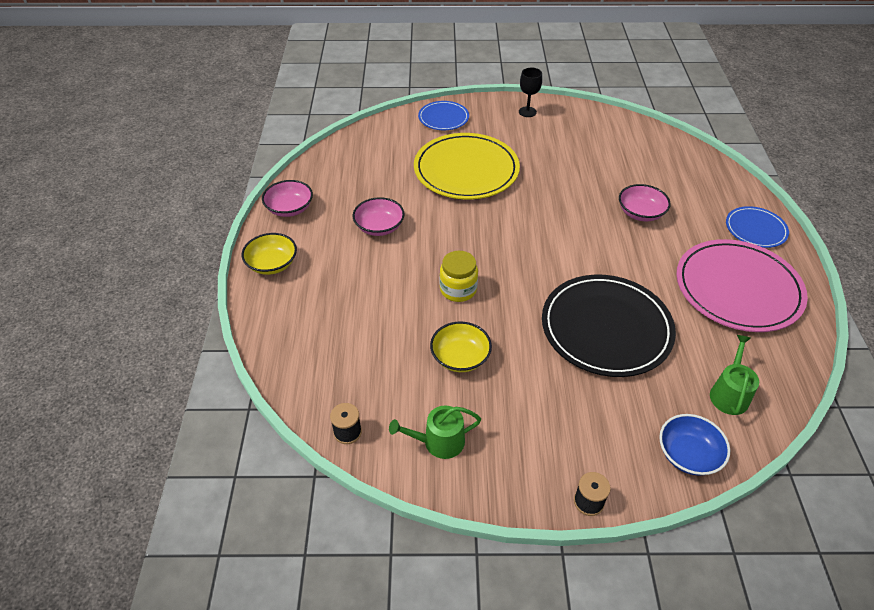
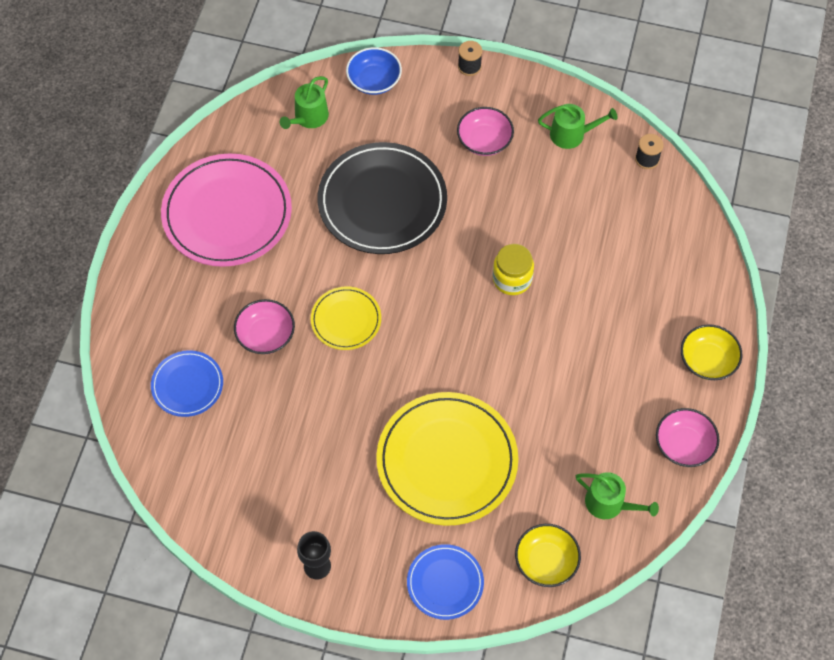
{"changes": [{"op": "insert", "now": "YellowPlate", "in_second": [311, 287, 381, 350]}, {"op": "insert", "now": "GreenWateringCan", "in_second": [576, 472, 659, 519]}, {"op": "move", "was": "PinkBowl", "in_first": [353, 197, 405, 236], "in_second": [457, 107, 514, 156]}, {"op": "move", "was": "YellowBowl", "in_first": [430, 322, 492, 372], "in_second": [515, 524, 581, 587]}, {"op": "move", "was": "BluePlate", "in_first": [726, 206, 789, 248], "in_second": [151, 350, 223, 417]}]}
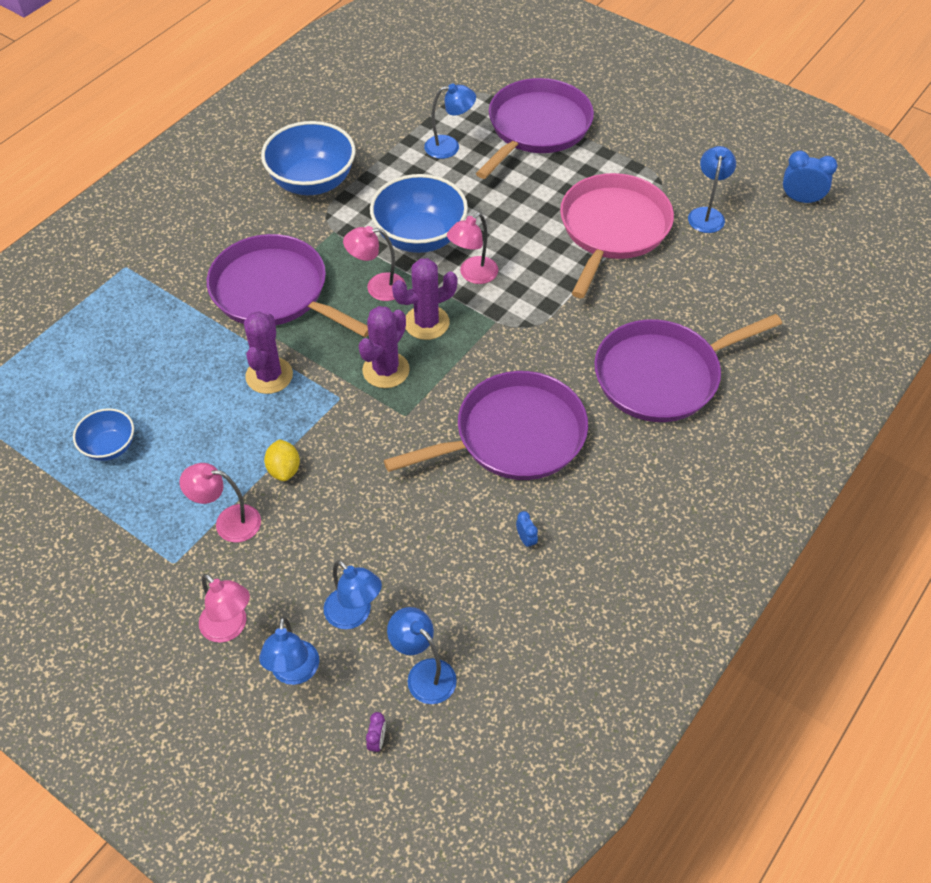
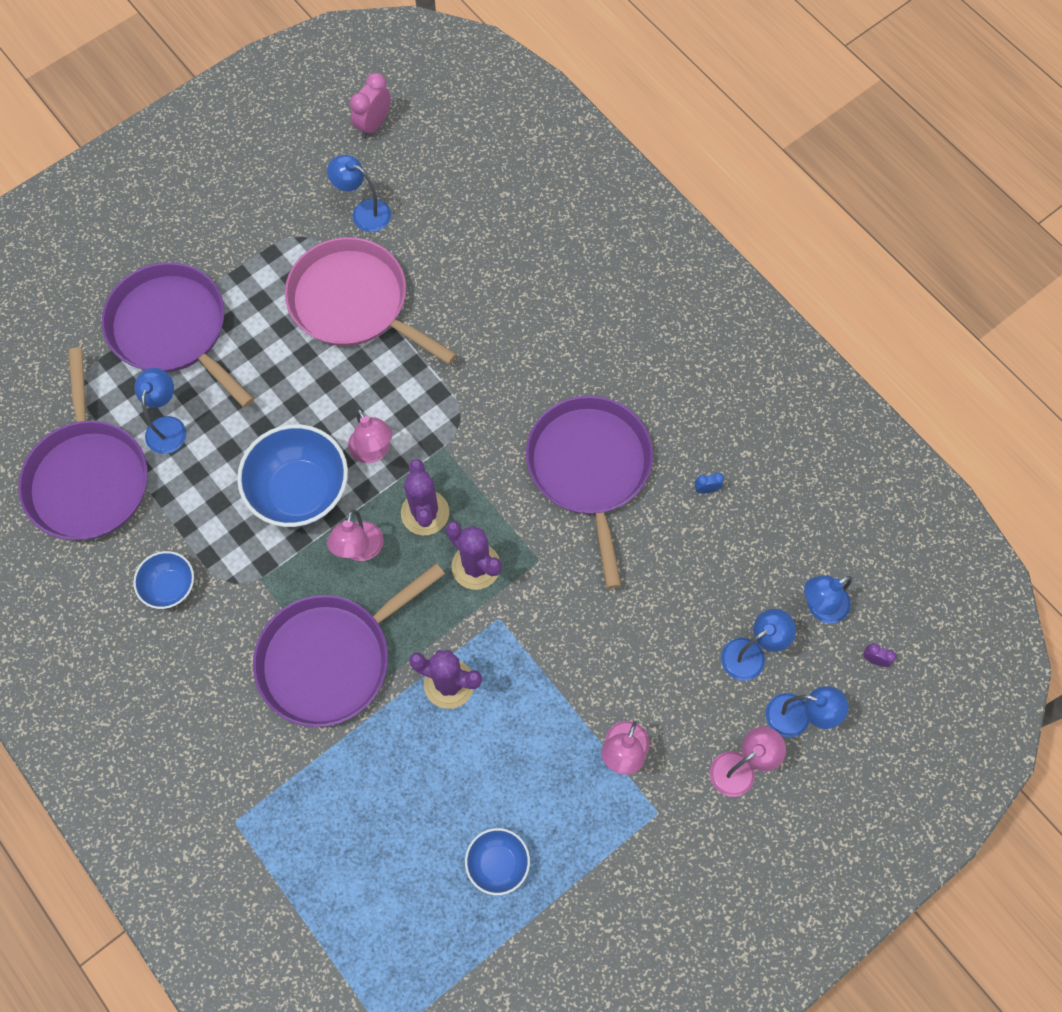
{"changes": [{"op": "delete", "was": "YellowLemon", "in_first": [264, 439, 300, 481]}, {"op": "move", "was": "PurplePan", "in_first": [594, 314, 782, 422], "in_second": [18, 348, 148, 540]}, {"op": "recolor", "was": "BlueClock", "now": "PinkClock", "in_first": [782, 150, 837, 204], "in_second": [350, 73, 391, 138]}, {"op": "resize", "was": "BlueBowl", "in_first": [261, 121, 355, 195], "in_second": [133, 551, 194, 609], "ratio": 0.54}]}
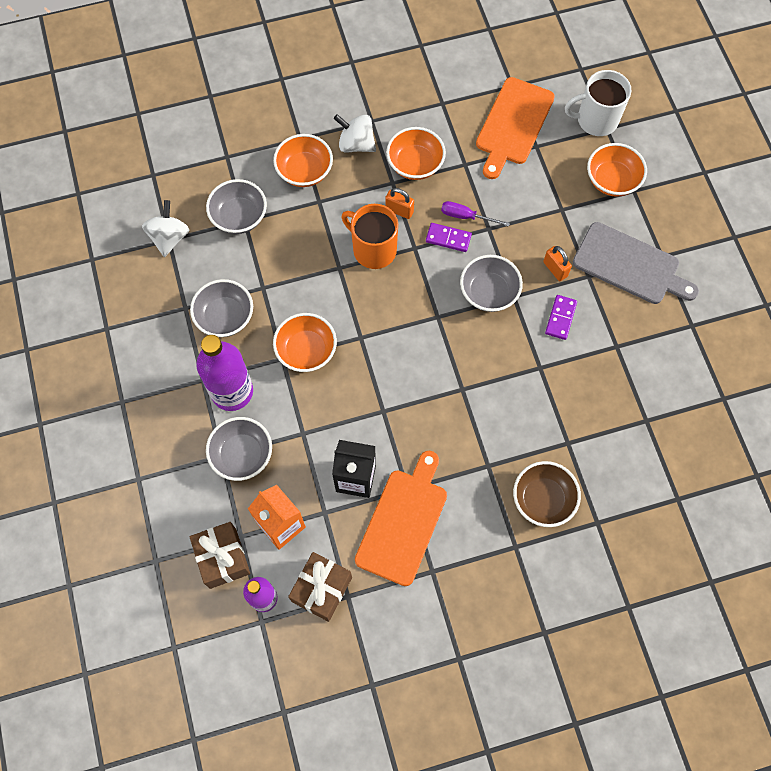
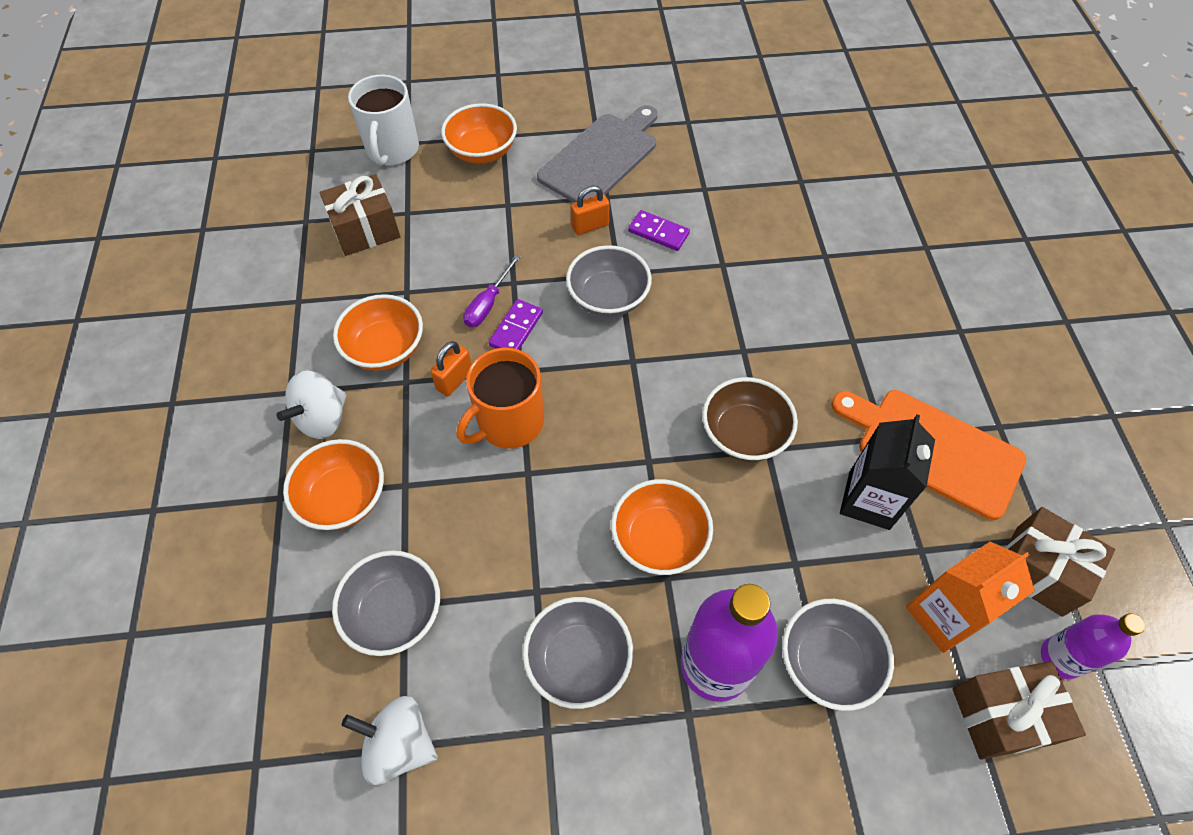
{"changes": [{"op": "move", "was": "BrownBowl", "in_first": [513, 461, 581, 527], "in_second": [702, 377, 798, 461]}, {"op": "replace", "was": "OrangeCuttingBoard", "now": "BrownGift", "in_first": [476, 77, 555, 179], "in_second": [320, 174, 400, 256]}]}
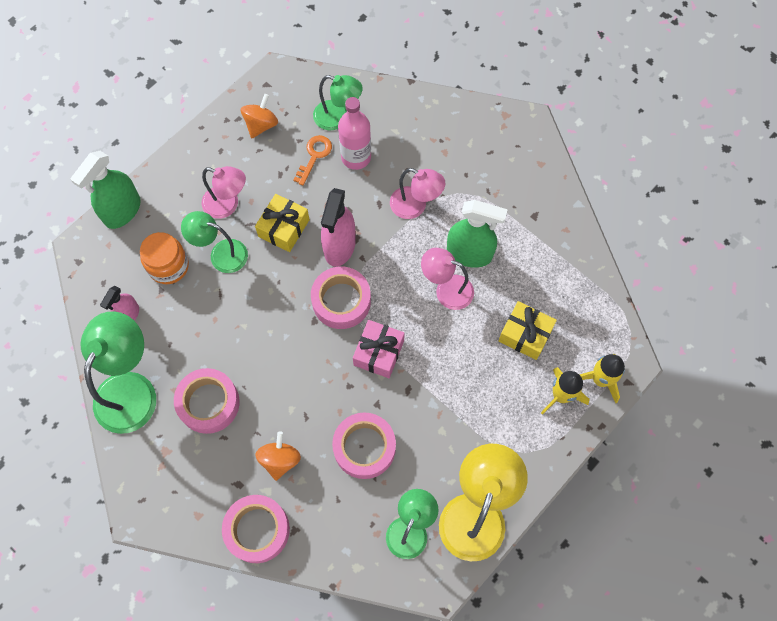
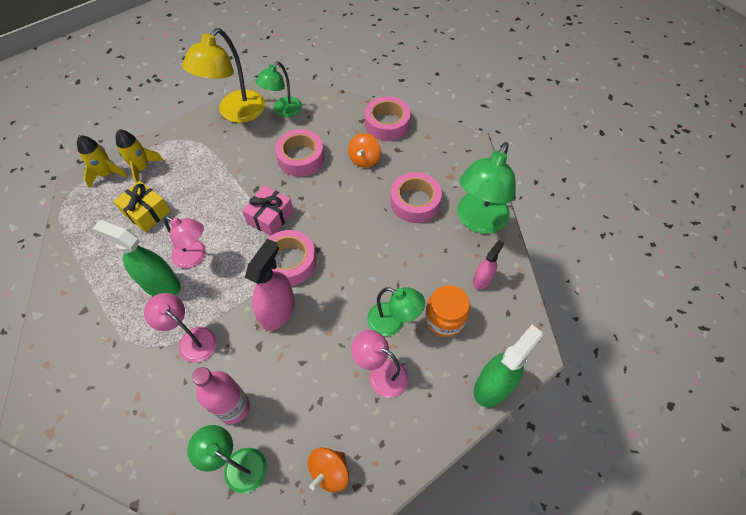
{"changes": [{"op": "delete", "was": "YellowGift", "in_first": [255, 194, 310, 252]}, {"op": "delete", "was": "OrangeKey", "in_first": [293, 135, 332, 186]}]}
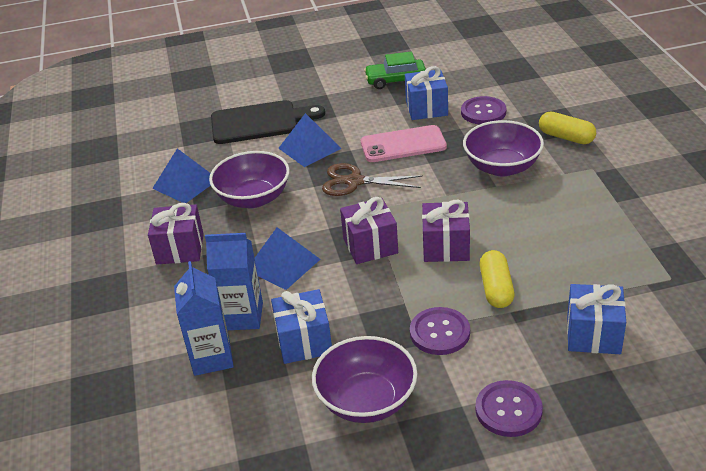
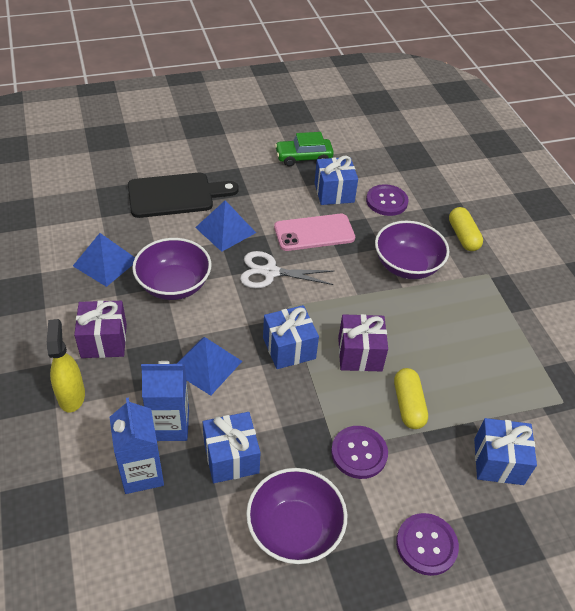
{"changes": [{"op": "insert", "now": "YellowSprayBottle", "in_second": [47, 319, 85, 412]}, {"op": "recolor", "was": "BrownScissors", "now": "WhiteScissors", "in_first": [322, 163, 423, 196], "in_second": [240, 251, 334, 288]}, {"op": "recolor", "was": "PurpleGift", "now": "BlueGift", "in_first": [340, 197, 398, 264], "in_second": [263, 305, 319, 369]}, {"op": "rotate", "was": "YellowCapsule", "in_first": [539, 112, 596, 144], "in_second": [449, 207, 483, 251], "clockwise": 45}]}
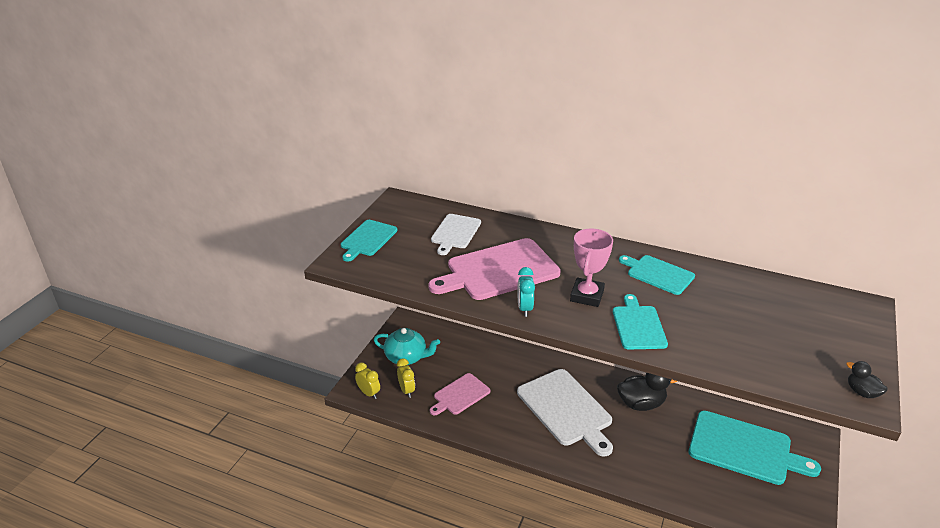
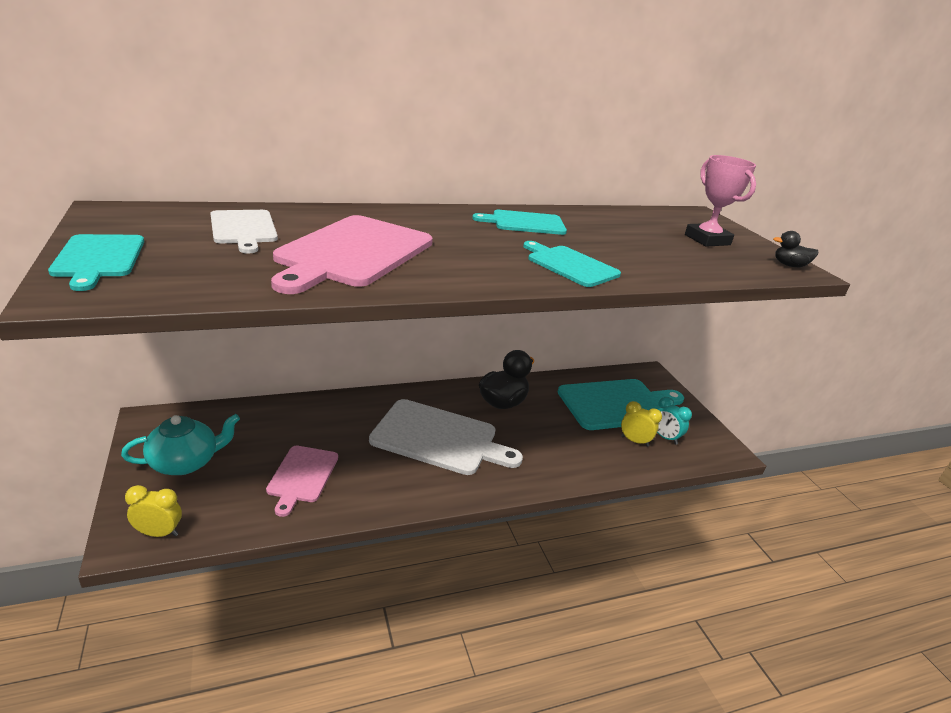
{"changes": [{"op": "move", "was": "YellowClock", "in_first": [397, 358, 415, 398], "in_second": [621, 401, 662, 447]}, {"op": "move", "was": "TurquoiseClock", "in_first": [517, 267, 535, 317], "in_second": [657, 397, 692, 445]}, {"op": "move", "was": "PinkTrophy", "in_first": [570, 229, 613, 307], "in_second": [685, 155, 756, 247]}]}
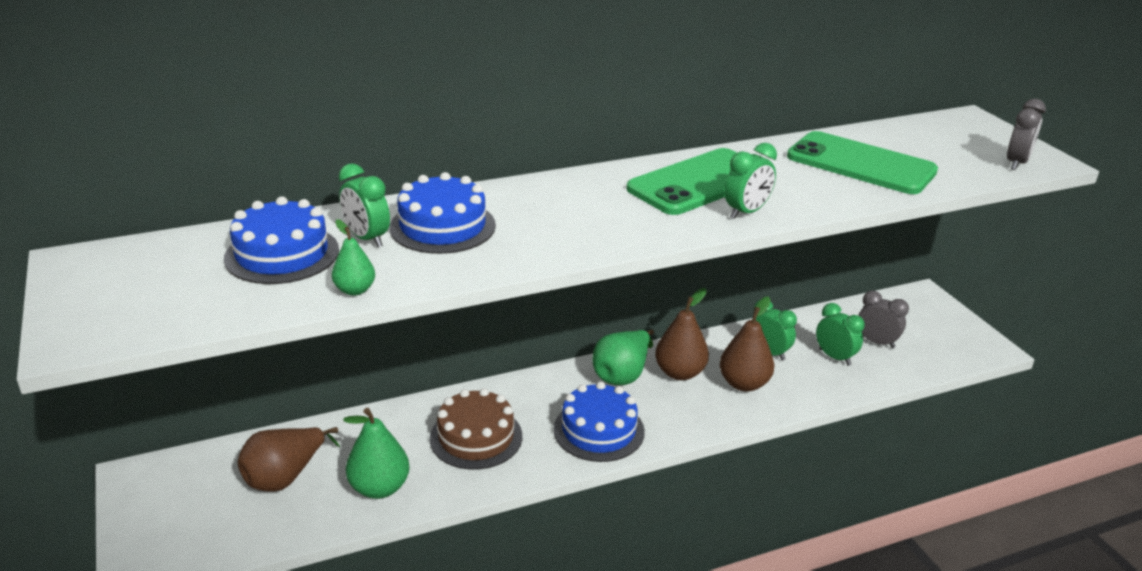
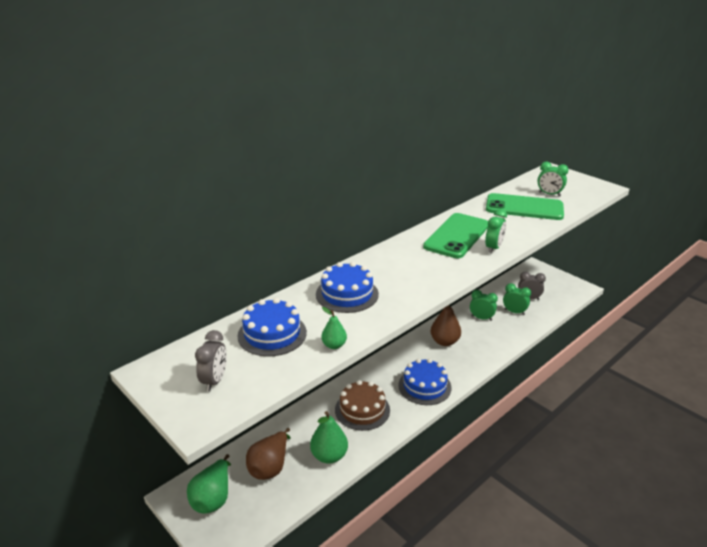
{"changes": [{"op": "delete", "was": "BrownPear", "in_first": [720, 296, 774, 392]}, {"op": "move", "was": "GreenClock", "in_first": [339, 163, 390, 247], "in_second": [537, 162, 569, 197]}, {"op": "move", "was": "GreenPear", "in_first": [592, 330, 654, 385], "in_second": [187, 454, 231, 514]}, {"op": "move", "was": "GreyClock", "in_first": [1007, 99, 1046, 170], "in_second": [195, 330, 227, 392]}]}
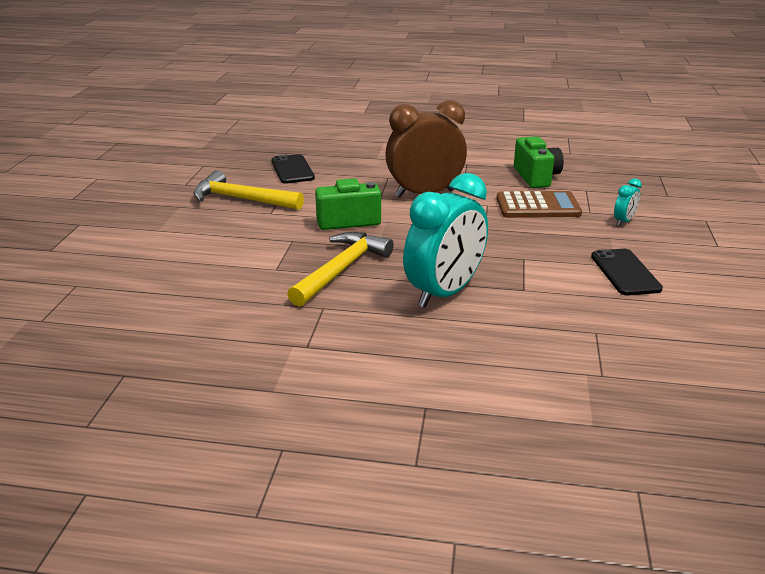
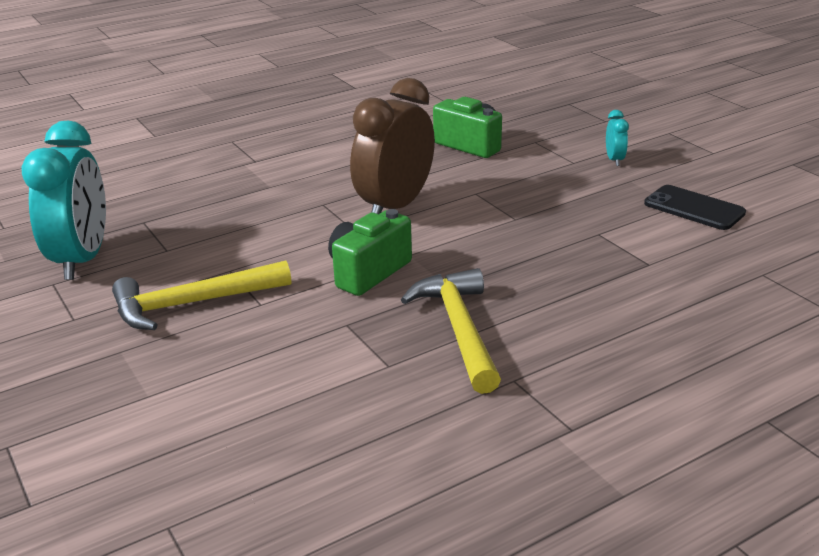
{"changes": [{"op": "delete", "was": "BlackPhone", "in_first": [271, 154, 315, 184]}, {"op": "delete", "was": "BrownCalculator", "in_first": [496, 191, 582, 218]}, {"op": "move", "was": "TurquoiseClock", "in_first": [403, 173, 488, 308], "in_second": [22, 121, 106, 280]}]}
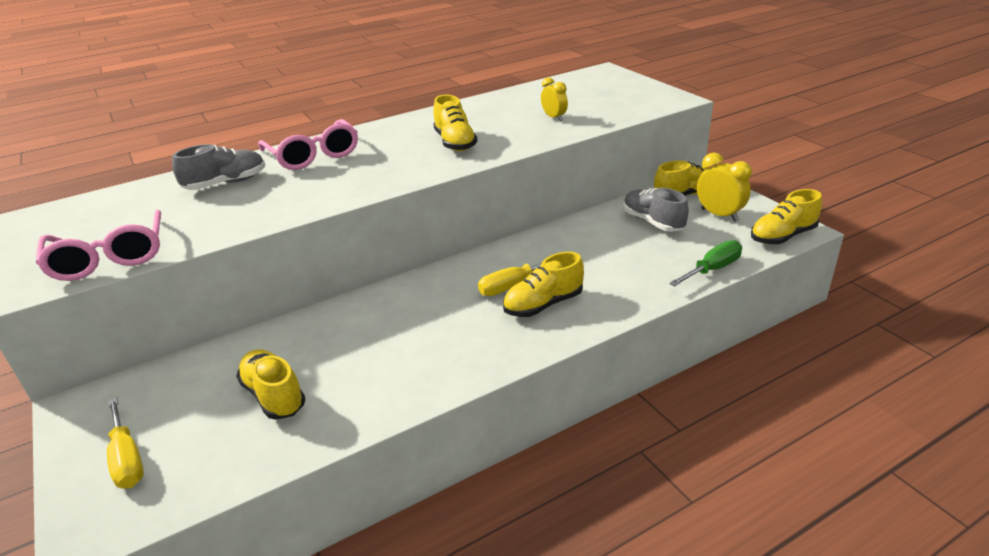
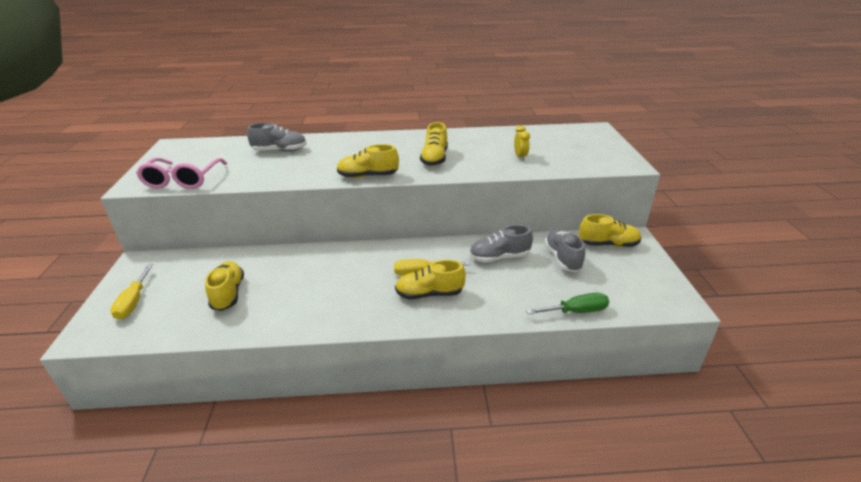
{"changes": [{"op": "delete", "was": "PinkGlasses", "in_first": [258, 119, 358, 170]}, {"op": "delete", "was": "YellowClock", "in_first": [697, 153, 752, 222]}, {"op": "insert", "now": "GreyShoe", "in_second": [469, 225, 533, 263]}, {"op": "move", "was": "YellowShoe", "in_first": [751, 189, 822, 244], "in_second": [337, 144, 399, 178]}]}
